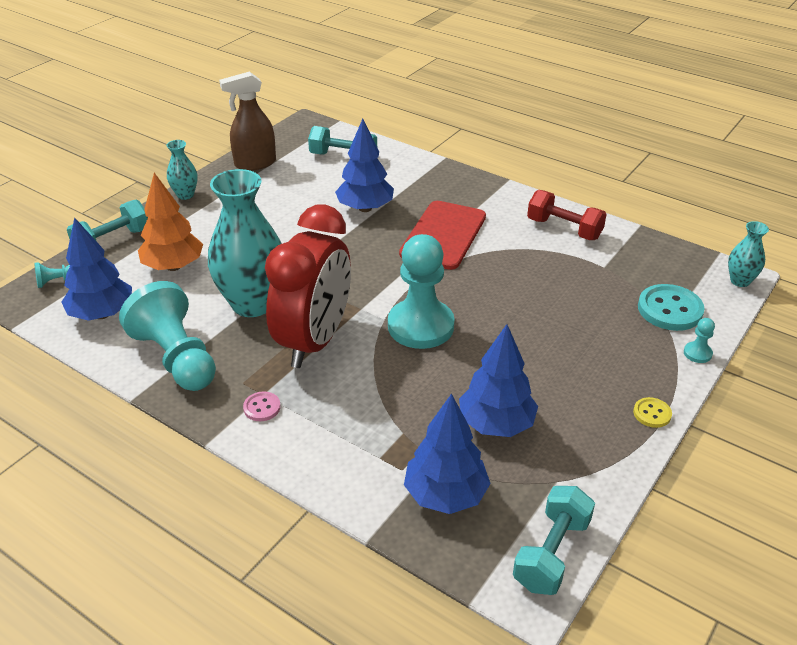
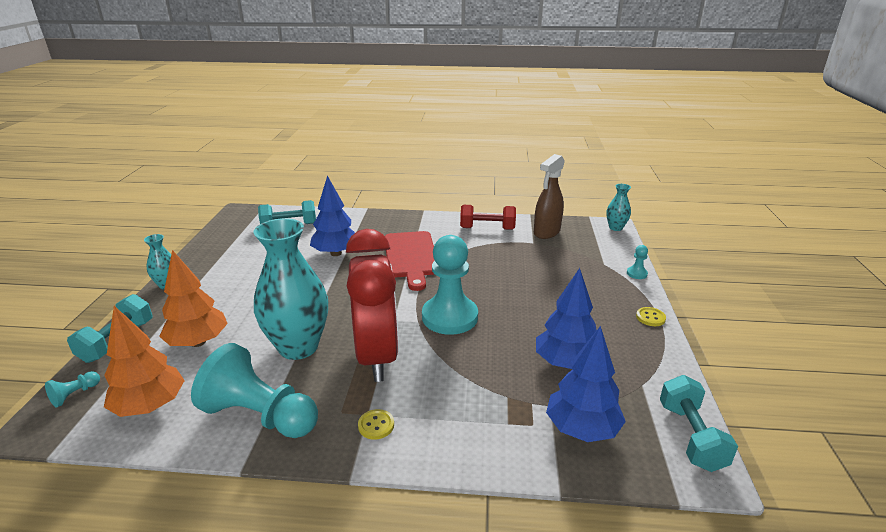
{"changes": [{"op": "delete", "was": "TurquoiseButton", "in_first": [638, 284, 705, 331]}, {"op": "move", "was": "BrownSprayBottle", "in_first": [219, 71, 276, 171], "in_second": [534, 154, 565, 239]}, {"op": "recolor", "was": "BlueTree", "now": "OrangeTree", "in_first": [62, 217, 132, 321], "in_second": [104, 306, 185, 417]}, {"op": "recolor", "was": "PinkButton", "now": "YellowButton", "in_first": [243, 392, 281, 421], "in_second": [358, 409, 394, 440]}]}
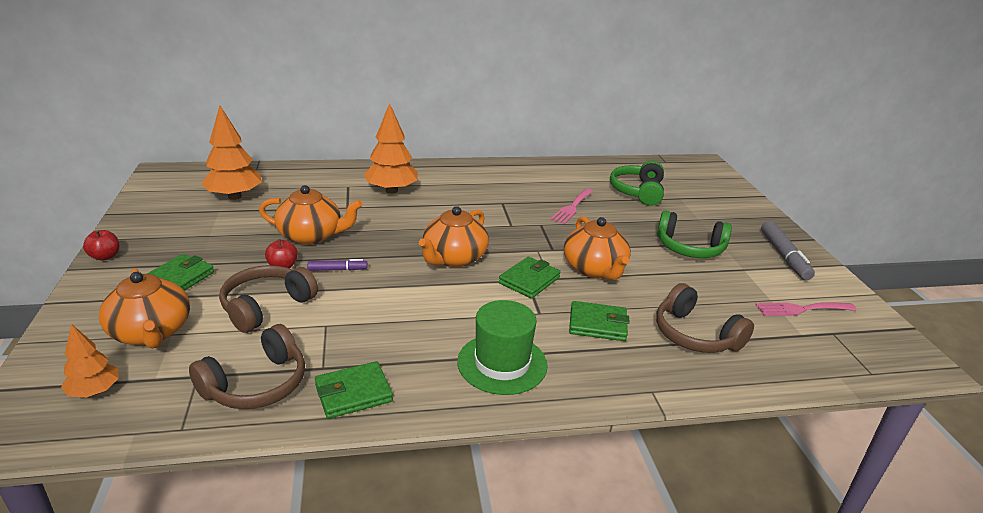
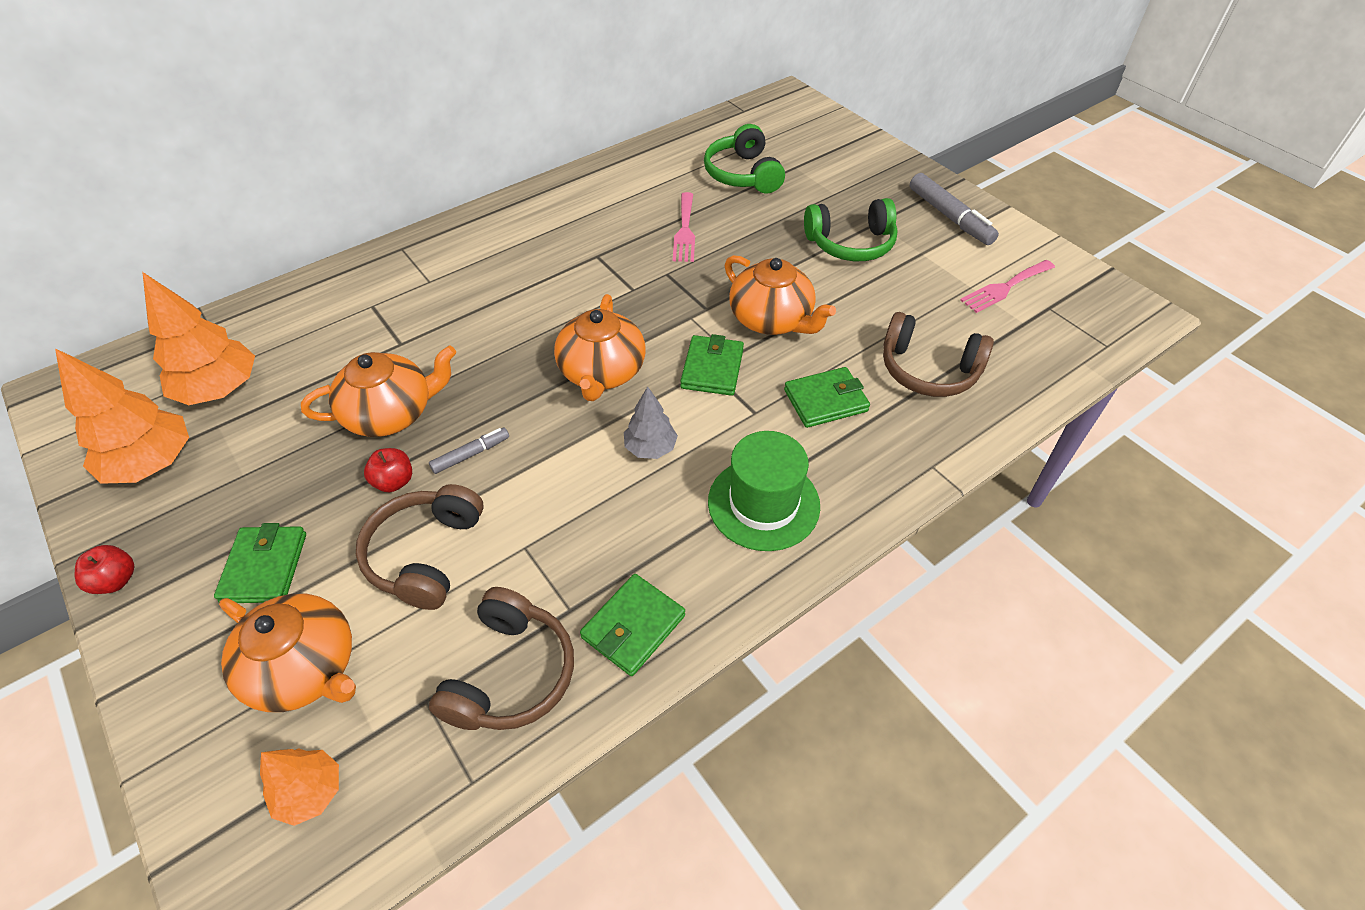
{"changes": [{"op": "insert", "now": "GreyTree", "in_second": [624, 386, 678, 459]}, {"op": "move", "was": "OrangeTree", "in_first": [363, 103, 418, 194], "in_second": [55, 348, 189, 484]}, {"op": "recolor", "was": "PurpleMarker", "now": "GreyMarker", "in_first": [307, 259, 367, 271], "in_second": [429, 428, 509, 474]}]}
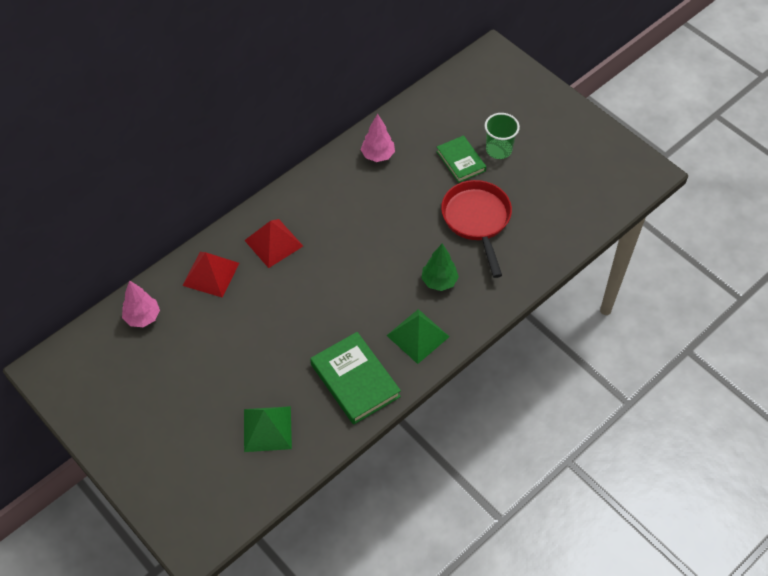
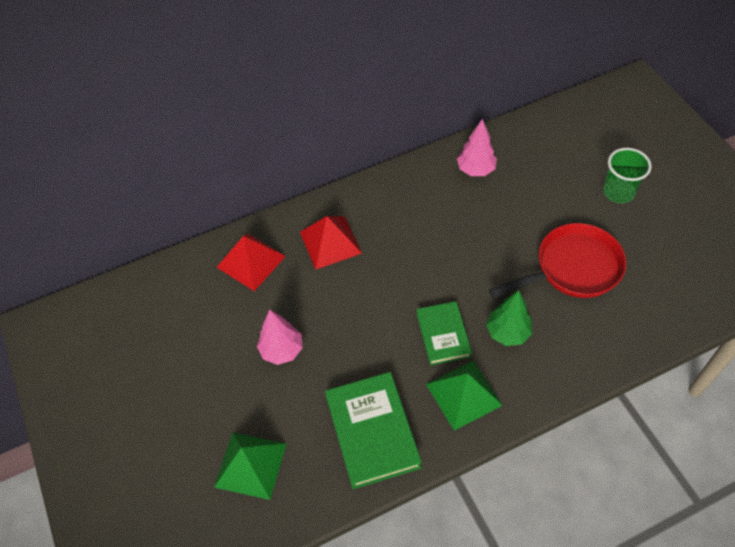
{"changes": [{"op": "move", "was": "PinkTree", "in_first": [122, 280, 160, 327], "in_second": [257, 310, 303, 365]}, {"op": "move", "was": "GreenBook", "in_first": [436, 135, 486, 183], "in_second": [417, 301, 472, 365]}, {"op": "rotate", "was": "RedPan", "in_first": [441, 180, 512, 278], "in_second": [489, 223, 626, 299], "clockwise": 60}]}
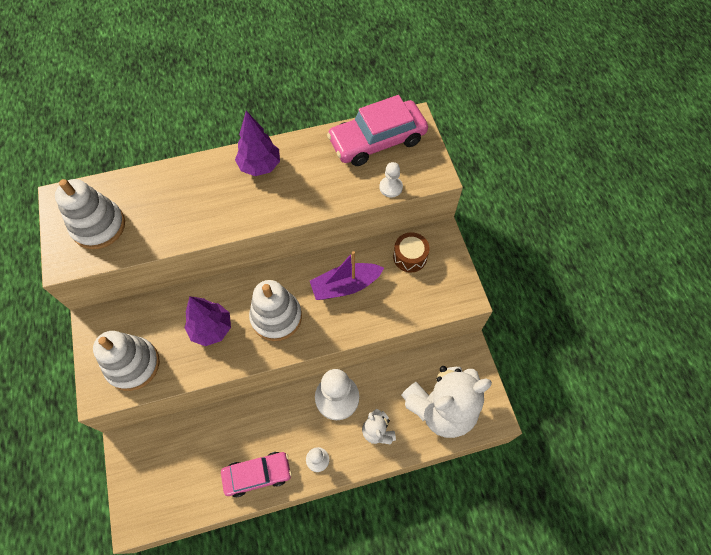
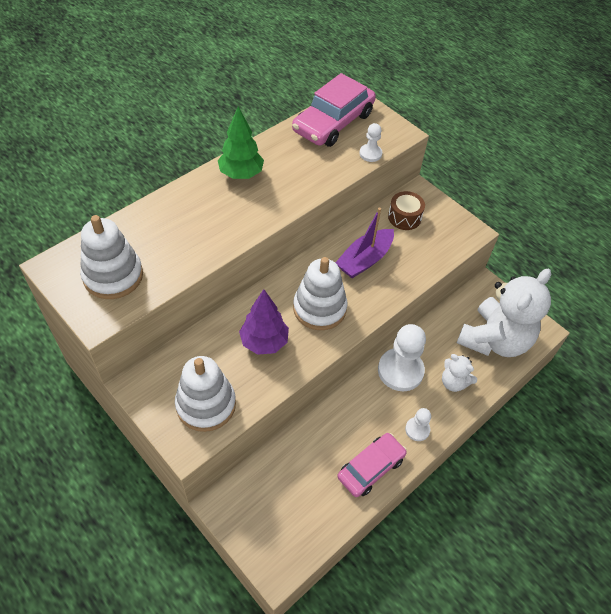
{"changes": [{"op": "recolor", "was": "PurpleTree", "now": "GreenTree", "in_first": [235, 111, 280, 176], "in_second": [218, 106, 264, 179]}]}
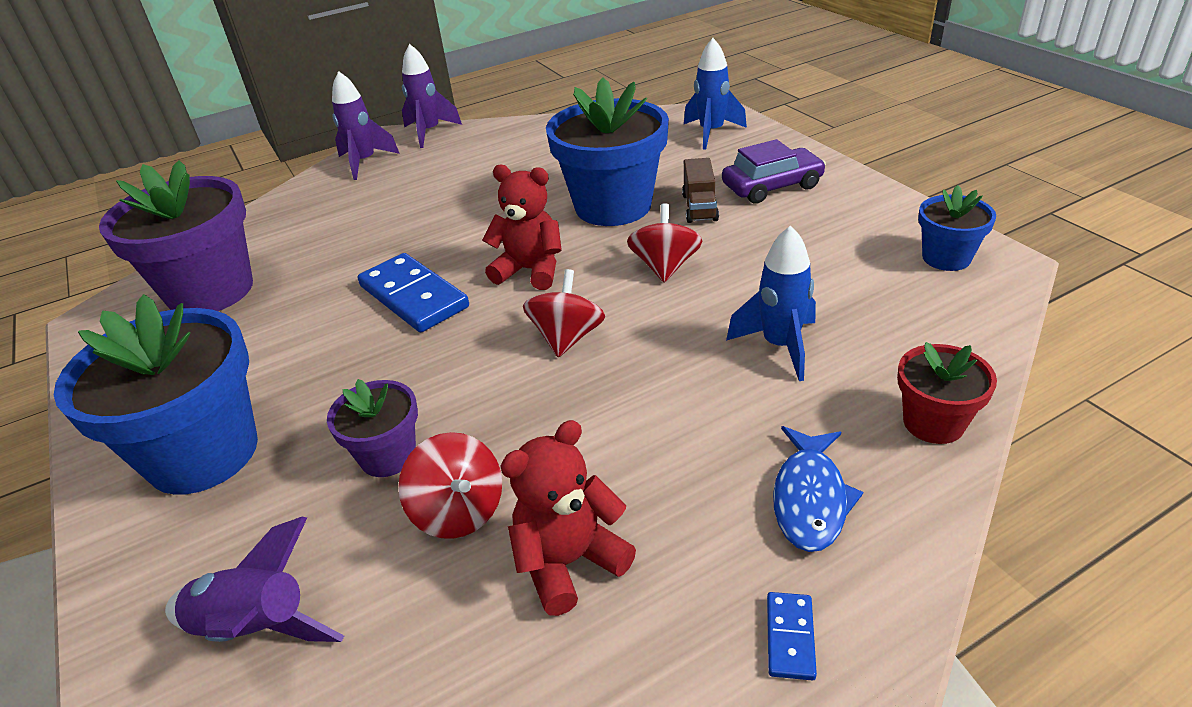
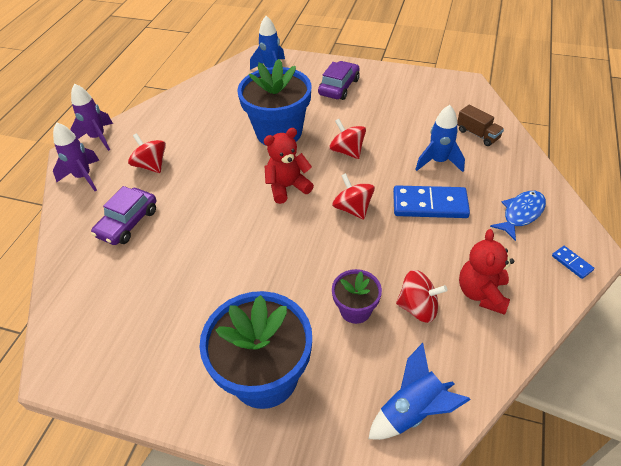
{"changes": [{"op": "delete", "was": "PurpleFlowerPot", "in_first": [99, 160, 253, 311]}, {"op": "delete", "was": "RedFlowerPot", "in_first": [897, 342, 997, 444]}, {"op": "delete", "was": "BlueFlowerPot", "in_first": [918, 185, 996, 271]}, {"op": "insert", "now": "PurpleCar", "in_second": [91, 186, 156, 245]}, {"op": "insert", "now": "RedSpinningTop", "in_second": [128, 133, 166, 173]}, {"op": "move", "was": "BlueDomino", "in_first": [357, 253, 469, 332], "in_second": [393, 185, 470, 218]}, {"op": "move", "was": "BrownTruck", "in_first": [682, 158, 719, 223], "in_second": [457, 105, 504, 146]}, {"op": "recolor", "was": "PurpleRocket", "now": "BlueRocket", "in_first": [165, 517, 344, 642], "in_second": [368, 343, 471, 440]}, {"op": "rotate", "was": "BlueFish", "in_first": [773, 426, 863, 552], "in_second": [490, 191, 546, 241], "clockwise": -105}]}
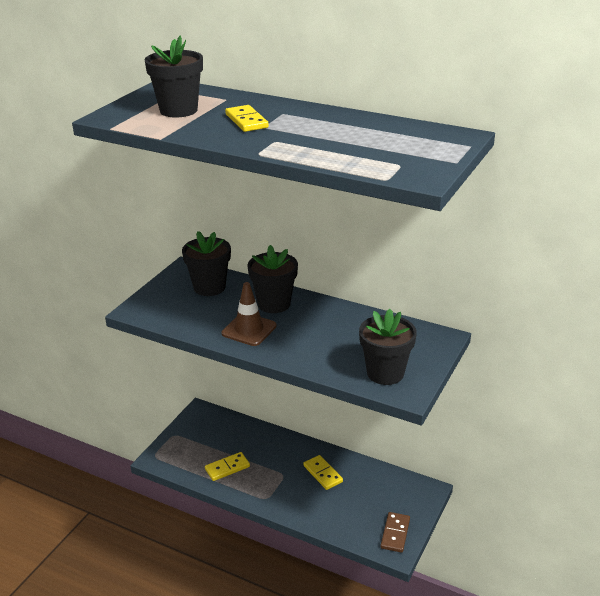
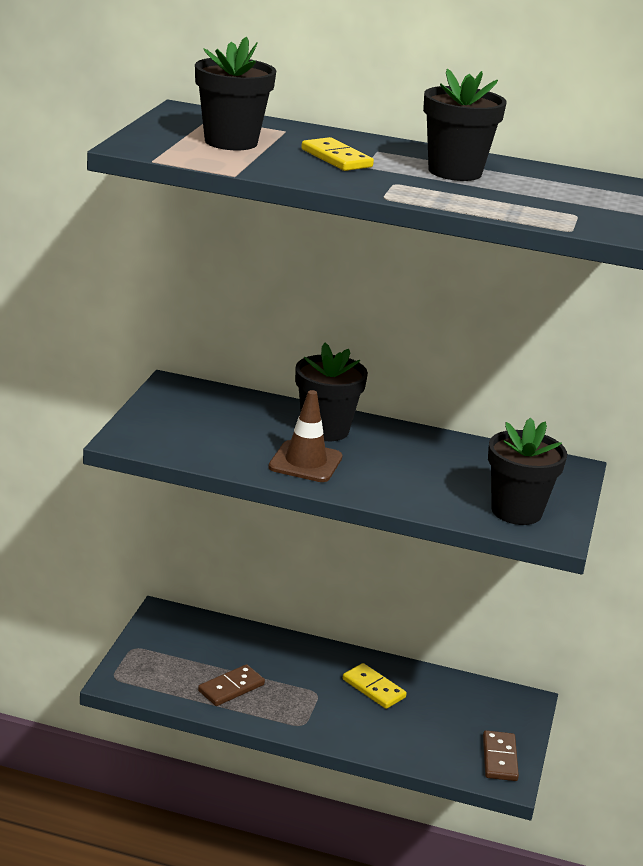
{"changes": [{"op": "move", "was": "BlackFlowerPot", "in_first": [182, 231, 231, 296], "in_second": [423, 69, 506, 181]}, {"op": "recolor", "was": "YellowDomino", "now": "BrownDomino", "in_first": [205, 452, 250, 481], "in_second": [198, 664, 265, 706]}]}
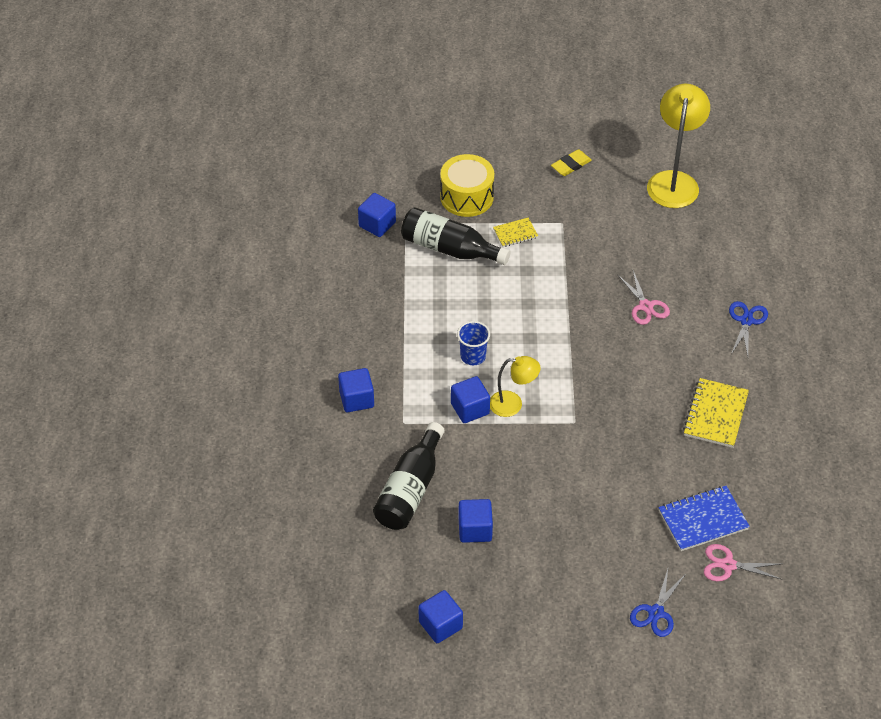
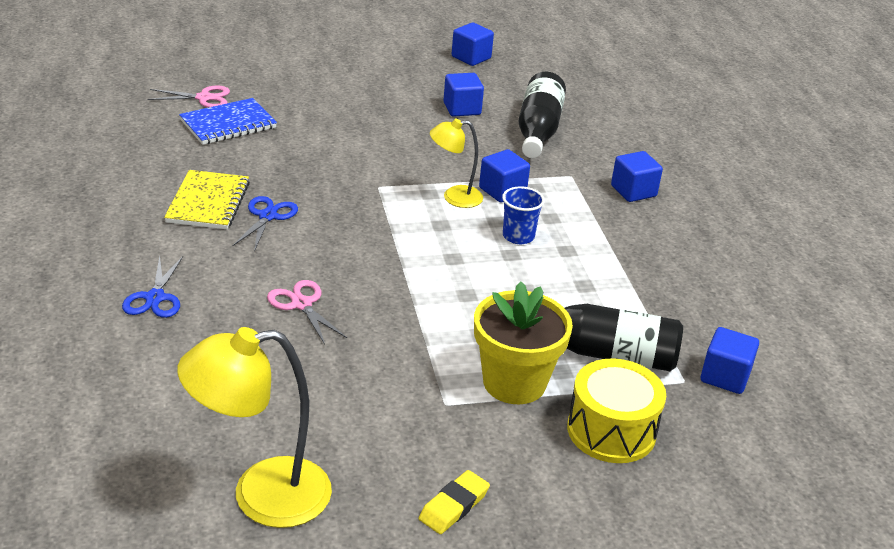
{"changes": [{"op": "move", "was": "BlueScissors", "in_first": [630, 569, 686, 637], "in_second": [232, 196, 298, 252]}, {"op": "replace", "was": "YellowNotebook", "now": "YellowFlowerPot", "in_first": [493, 218, 538, 247], "in_second": [474, 281, 573, 404]}, {"op": "rotate", "was": "YellowLamp", "in_first": [647, 84, 710, 208], "in_second": [177, 327, 332, 528], "clockwise": 75}]}
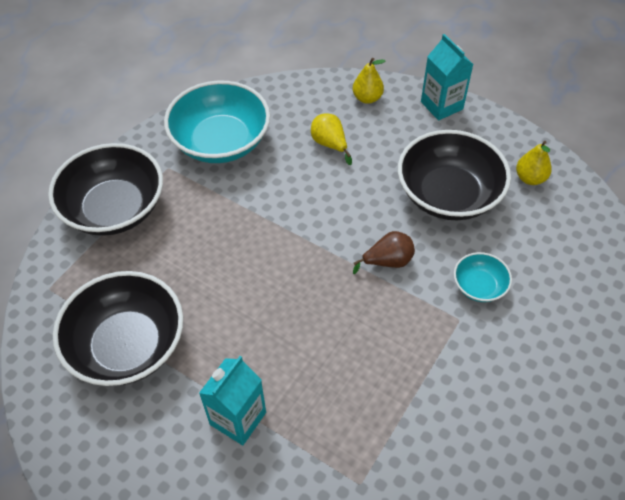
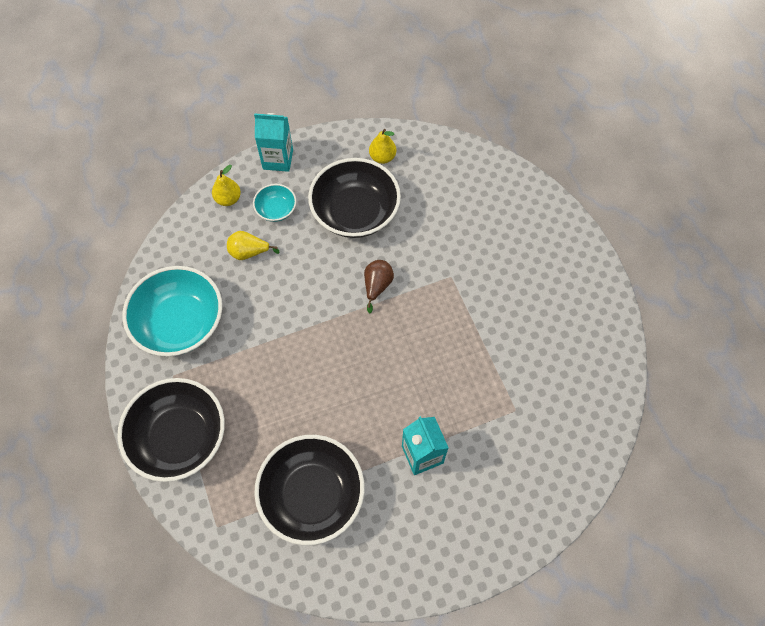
{"changes": [{"op": "move", "was": "TurquoiseBowl", "in_first": [454, 252, 512, 302], "in_second": [253, 184, 296, 222]}]}
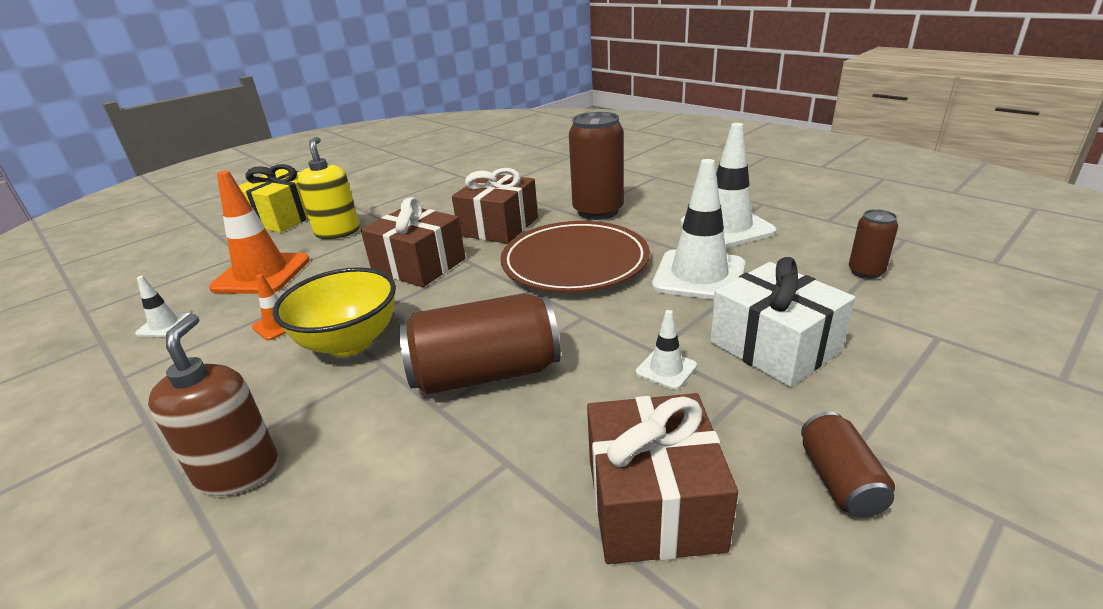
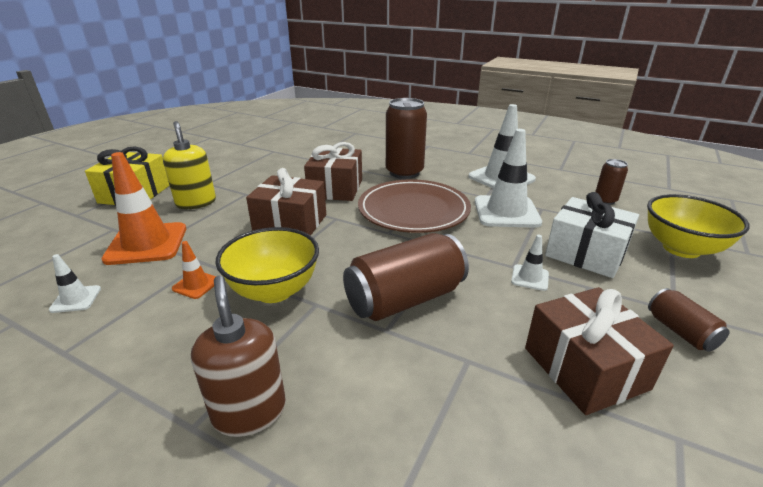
{"changes": [{"op": "insert", "now": "YellowBowl", "in_second": [647, 194, 750, 258]}]}
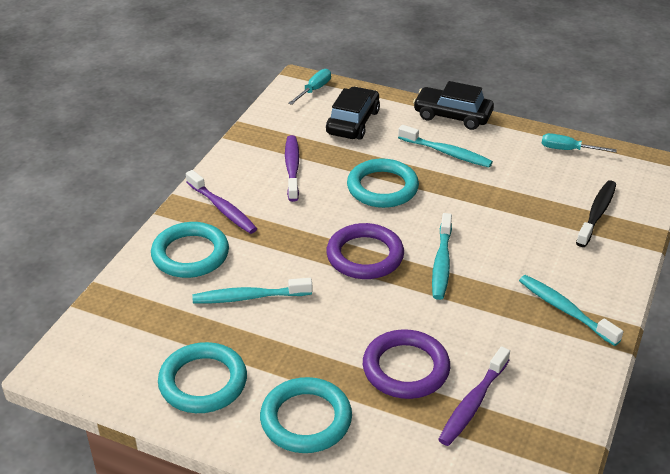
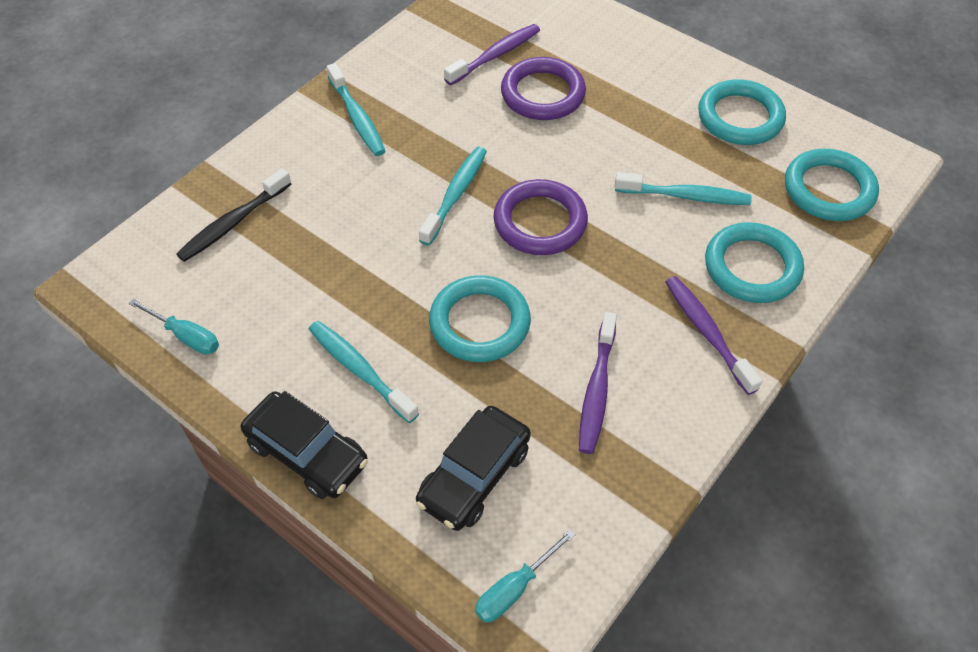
{"changes": [{"op": "move", "was": "TurquoiseRing", "in_first": [260, 377, 352, 453], "in_second": [785, 149, 879, 221]}]}
